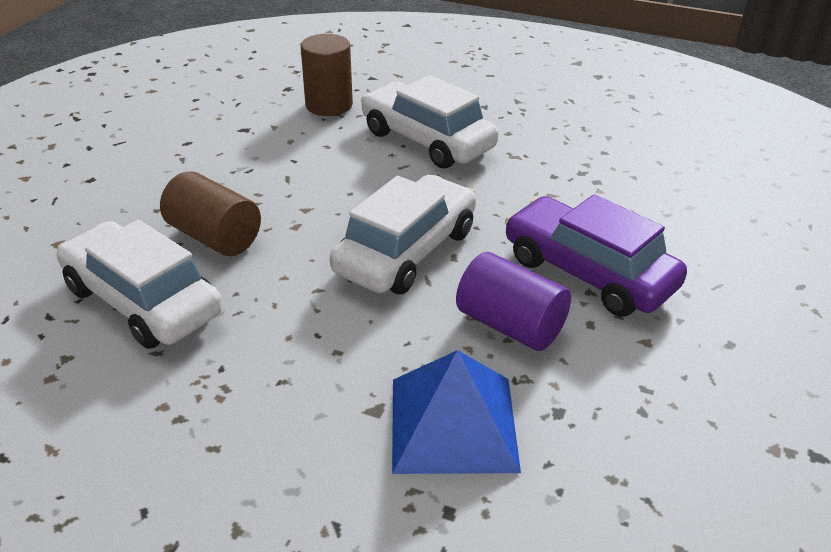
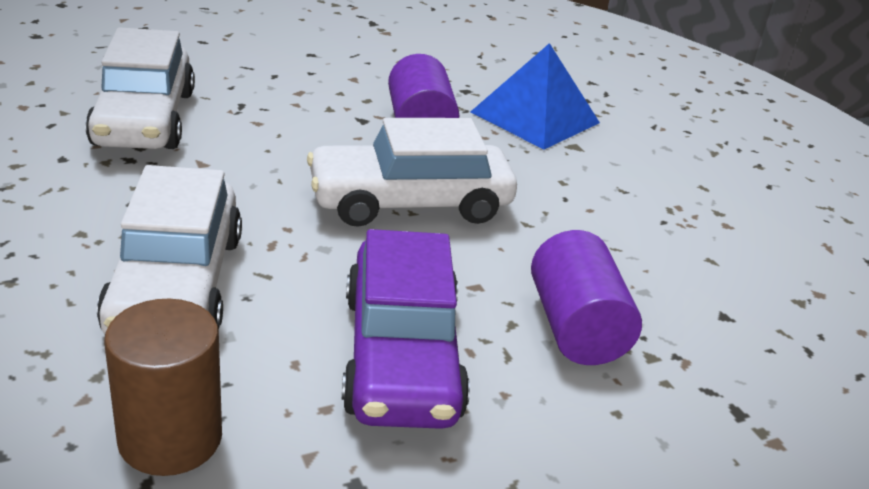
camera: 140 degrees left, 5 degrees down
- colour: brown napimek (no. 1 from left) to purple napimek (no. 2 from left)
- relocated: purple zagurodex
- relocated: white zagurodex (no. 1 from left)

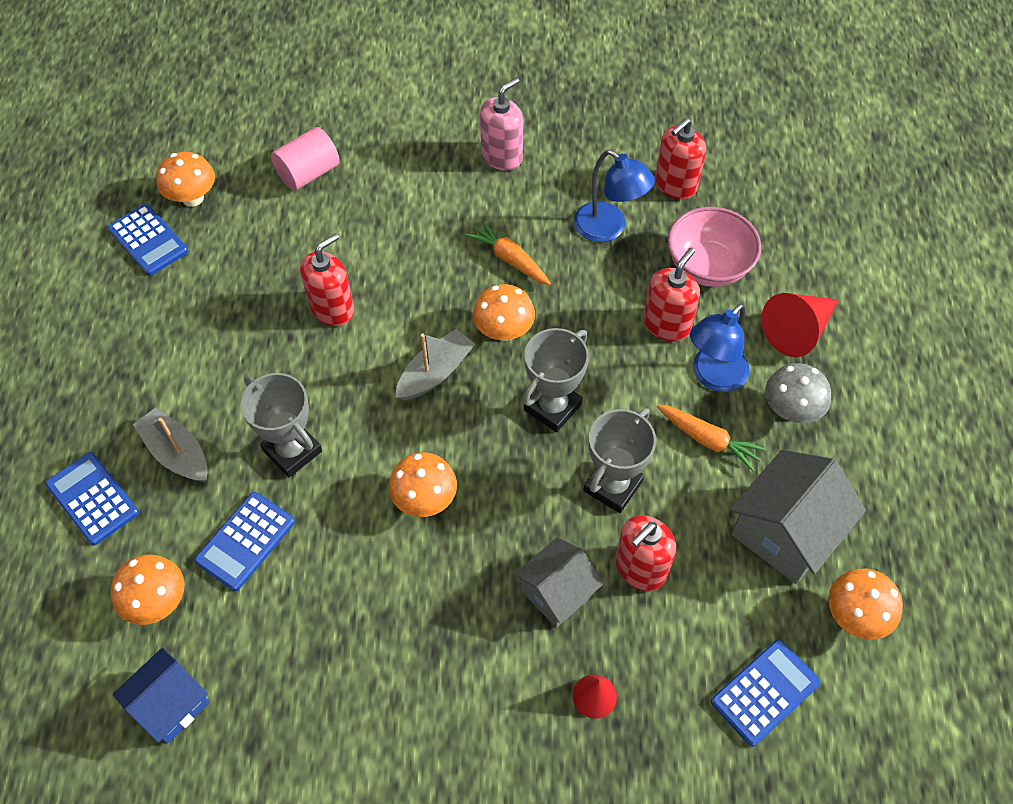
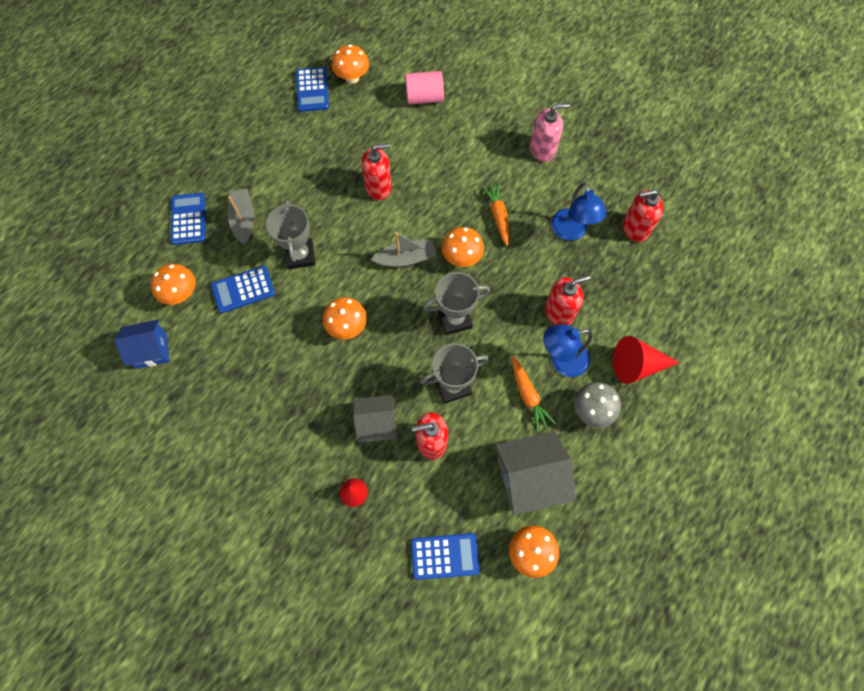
camera: 35 degrees right, 10 degrees up
- missing: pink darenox

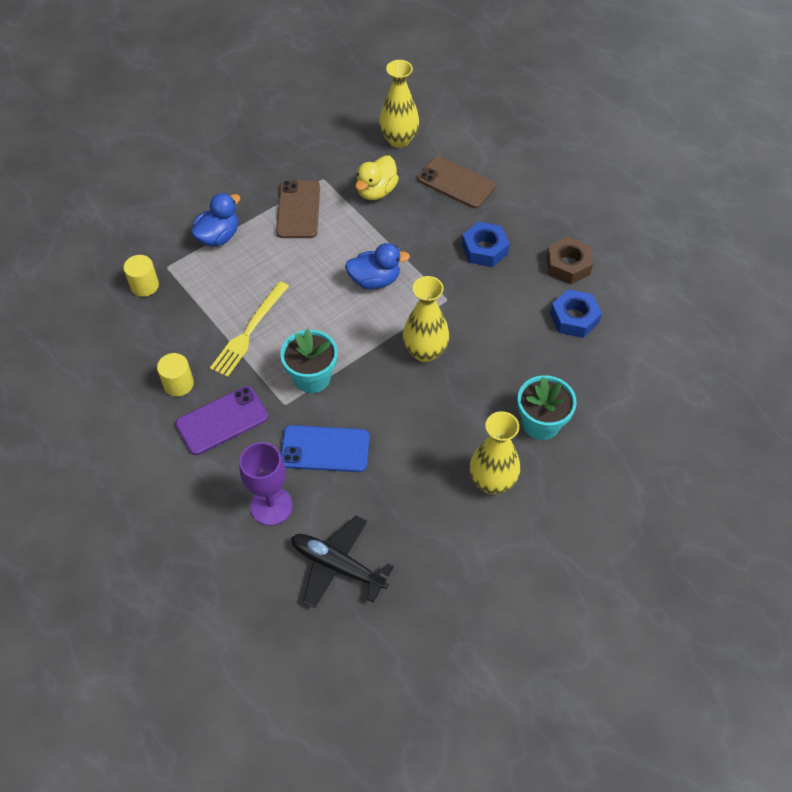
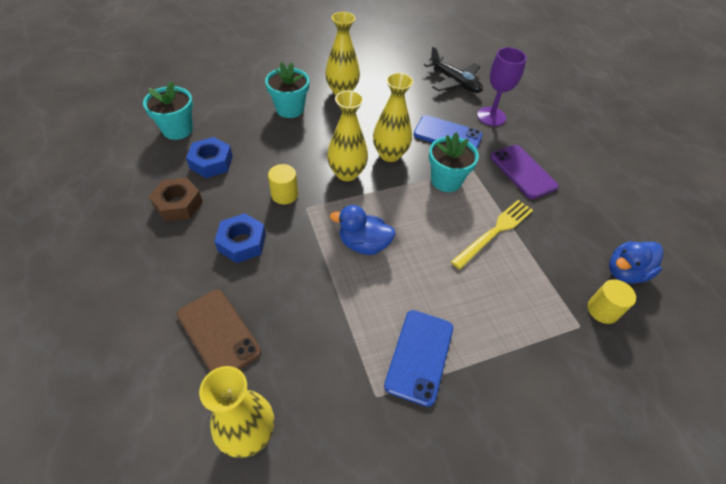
camera: 165 degrees left, 5 degrees down
- missing: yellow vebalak
- colour: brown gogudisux (no. 1 from left) to blue gogudisux (no. 1 from left)
- relocated: blue vebalak (no. 1 from left in the first image) to blue vebalak (no. 2 from left)
- relocated: yellow napimek (no. 2 from left in the first image) to yellow napimek (no. 1 from left)
- spun: purple gogudisux 75 degrees clockwise
- appeared: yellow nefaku (no. 4 from left)
- appeared: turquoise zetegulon (no. 1 from left)

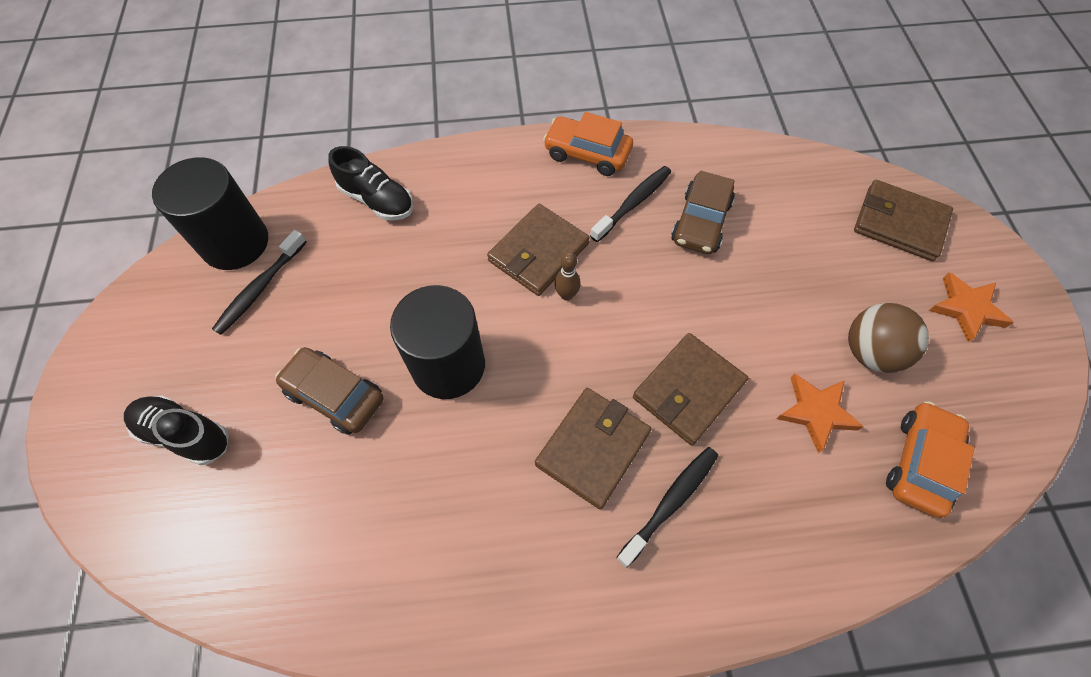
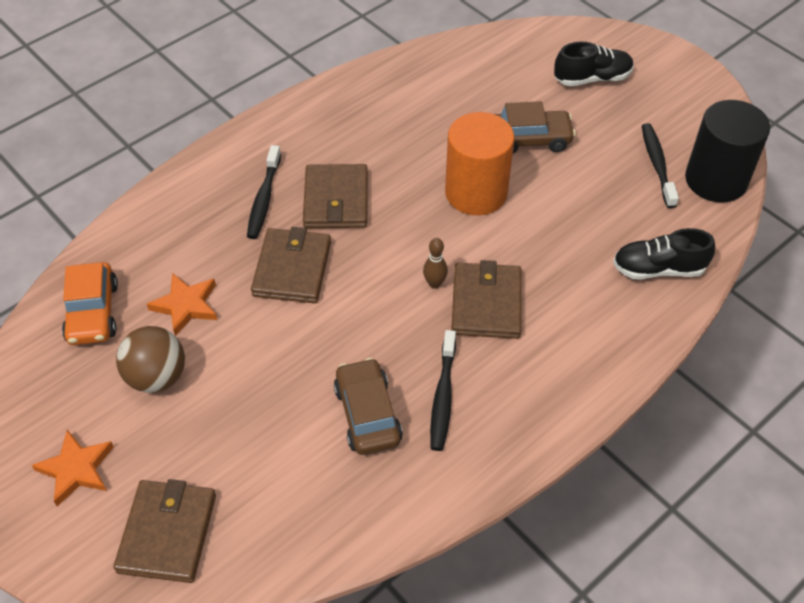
camera: 145 degrees right, 10 degrees down
- missing: orange zagurodex (no. 1 from left)
- spun: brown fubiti (no. 4 from left in the first image) 75 degrees counterclockwise
- colour: black napimek (no. 2 from left) to orange napimek

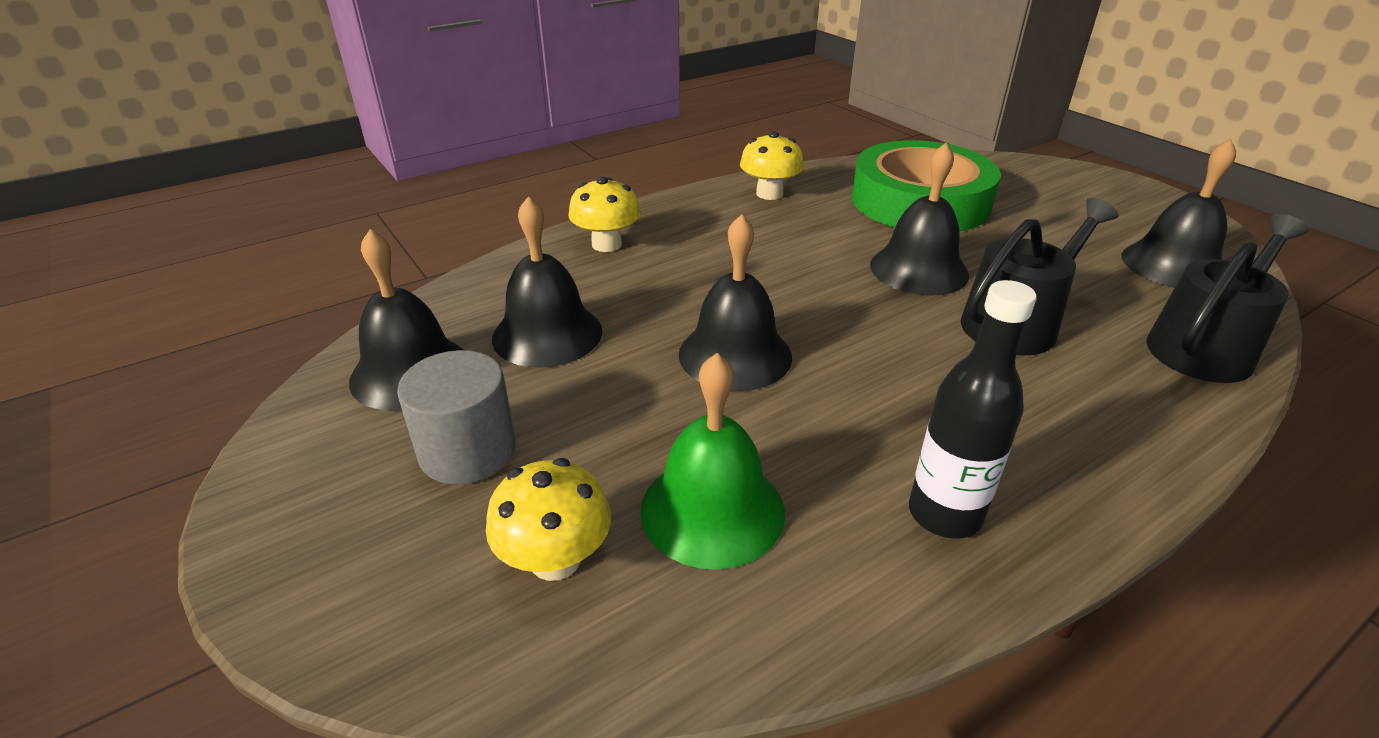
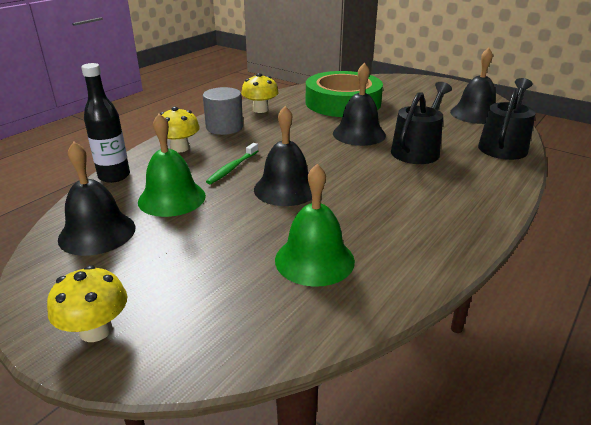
camera: 20 degrees left, 5 degrees down
- colour: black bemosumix (no. 2 from left) to green bemosumix (no. 1 from left)
- relocated: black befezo
- relocated: grey napimek
- relocated: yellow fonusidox (no. 1 from left)
- appeared: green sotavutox

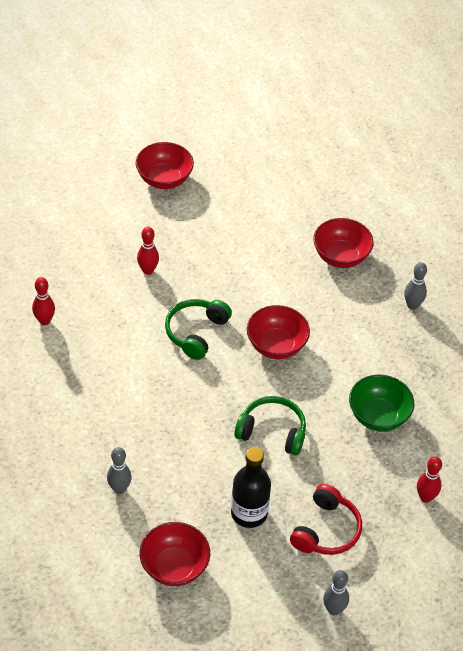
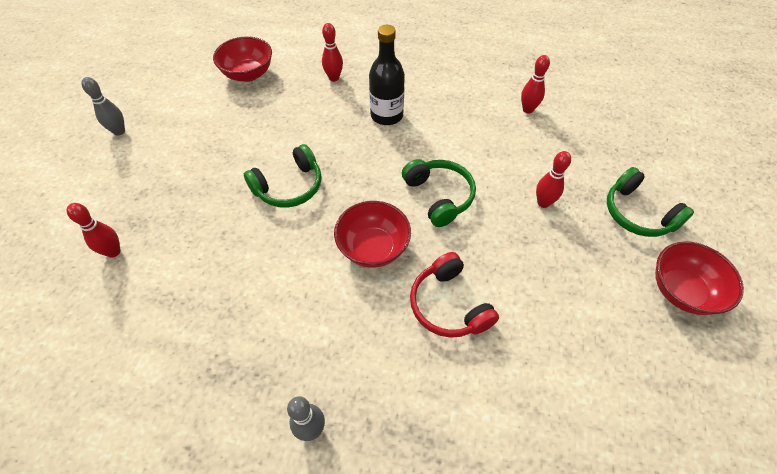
camera: 130 degrees right, 5 degrees up
- missing: red darenox (no. 4 from left)
- missing: green darenox
- colour: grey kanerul (no. 1 from left) to red kanerul (no. 2 from left)
- relocated: black befezo
- relocated: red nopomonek
- appeared: green nopomonek (no. 3 from left)

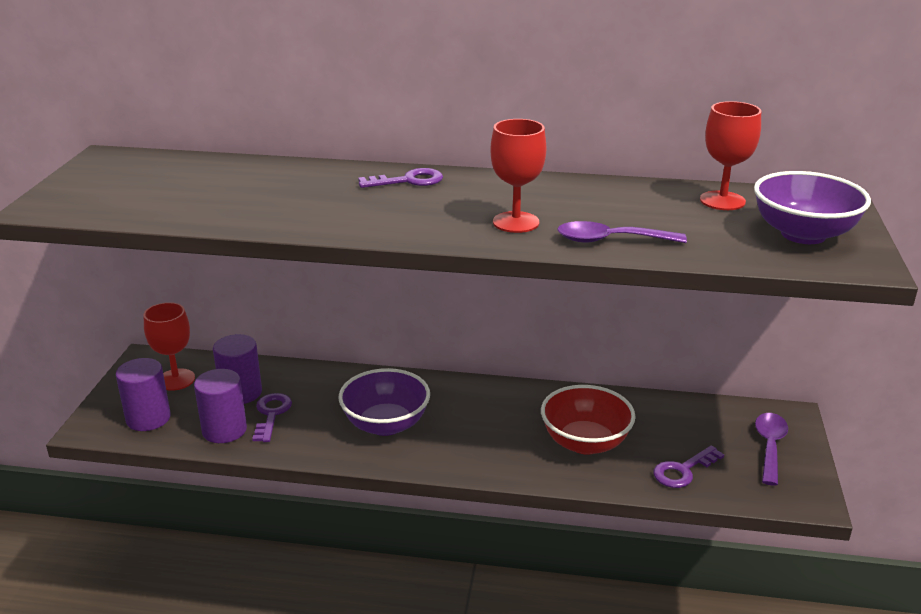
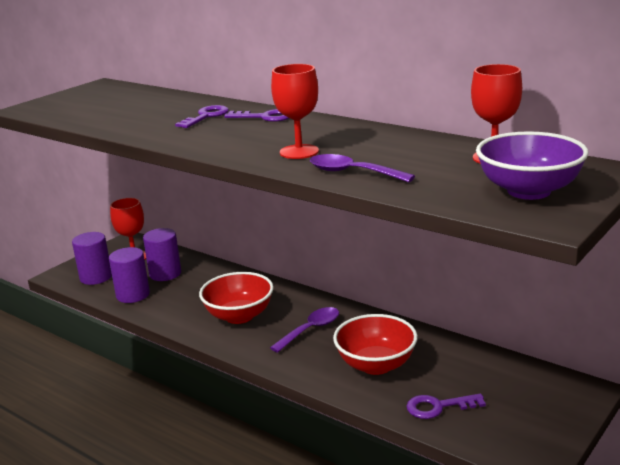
camera: 30 degrees right, 5 degrees down
- colour: purple darenox (no. 1 from left) to red darenox (no. 1 from left)
- relocated: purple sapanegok (no. 1 from left)
- relocated: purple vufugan (no. 2 from left in the first image) to purple vufugan (no. 1 from left)

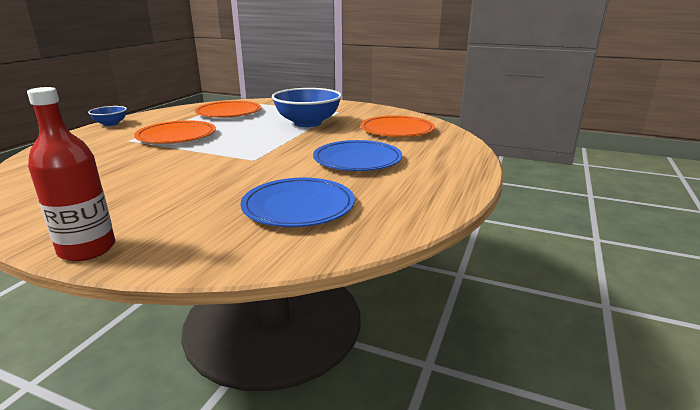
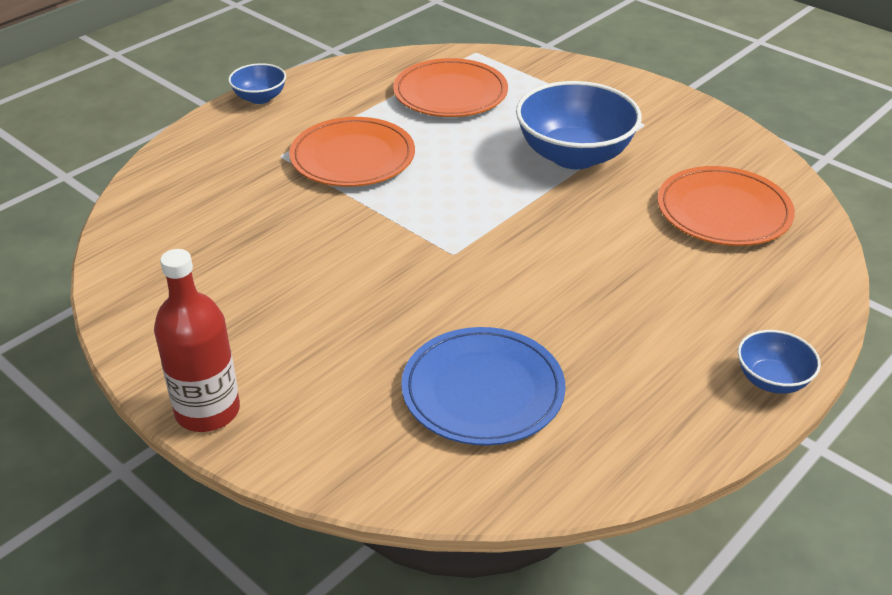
camera: 20 degrees right, 15 degrees up
- missing: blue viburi (no. 2 from left)
- appeared: blue darenox (no. 3 from left)

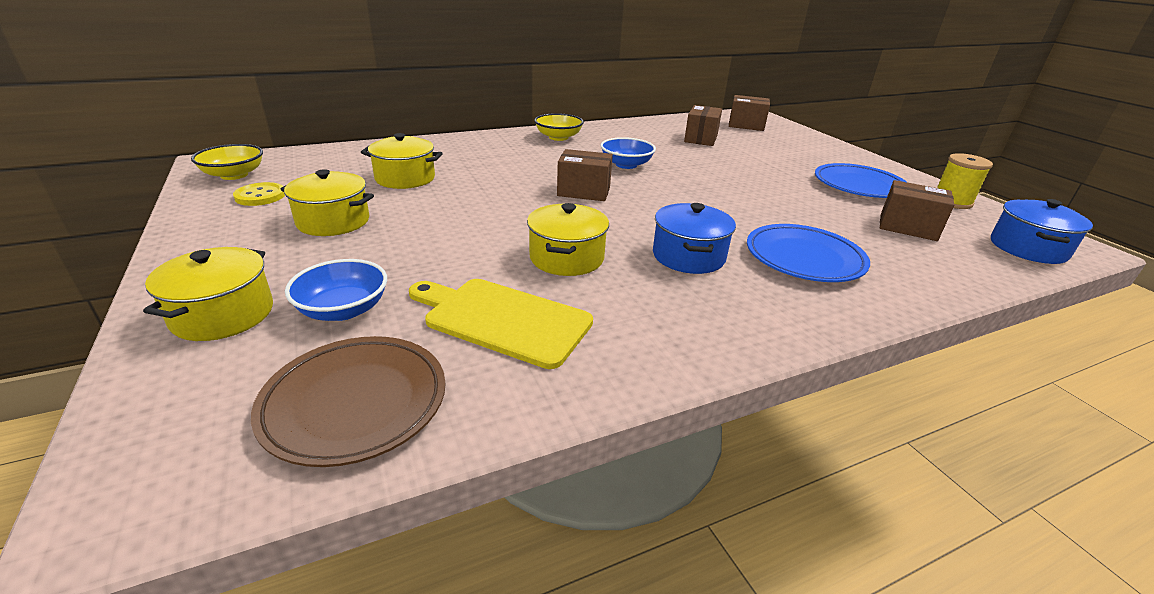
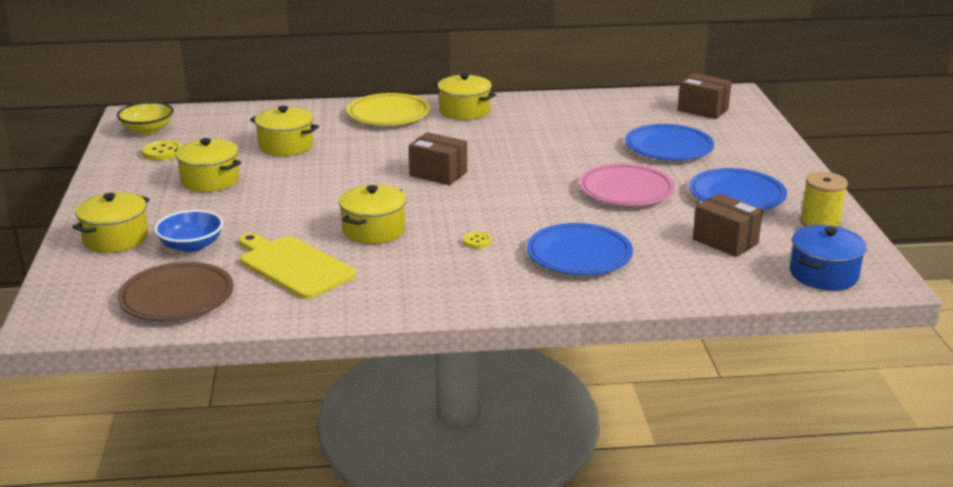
camera: 20 degrees right, 5 degrees down
- missing: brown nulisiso (no. 2 from left)
- exchanged: yellow darenox (no. 2 from left) to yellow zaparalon (no. 5 from left)
- missing: blue darenox (no. 2 from left)
- exchanged: blue zaparalon (no. 1 from left) to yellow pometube (no. 2 from left)
- appeared: yellow viburi
- appeared: blue viburi (no. 2 from left)
- appeared: pink viburi

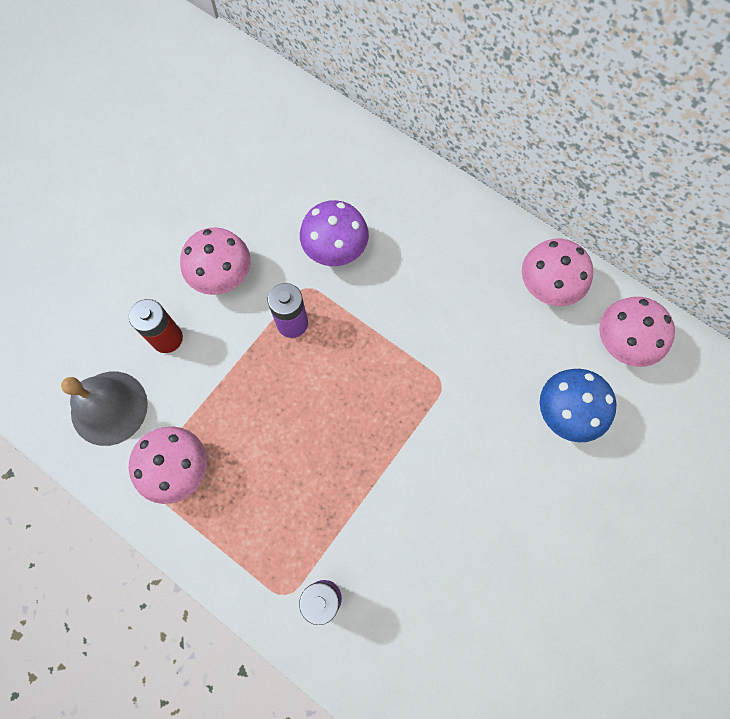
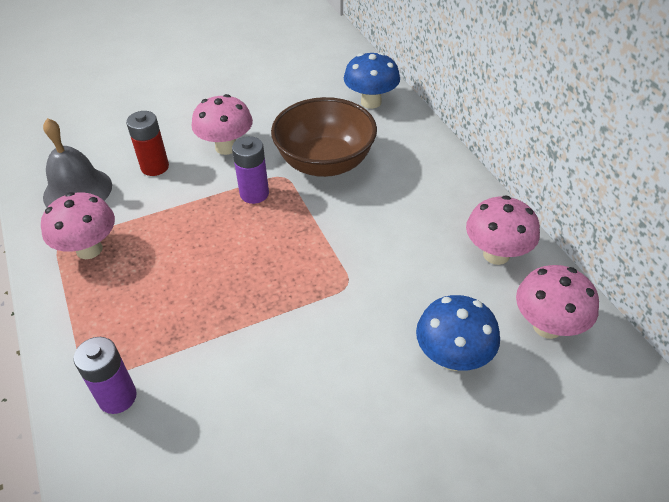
camera: 30 degrees right, 25 degrees down
- exchanged: purple fonusidox to brown darenox
- appeared: blue fonusidox (no. 1 from left)

